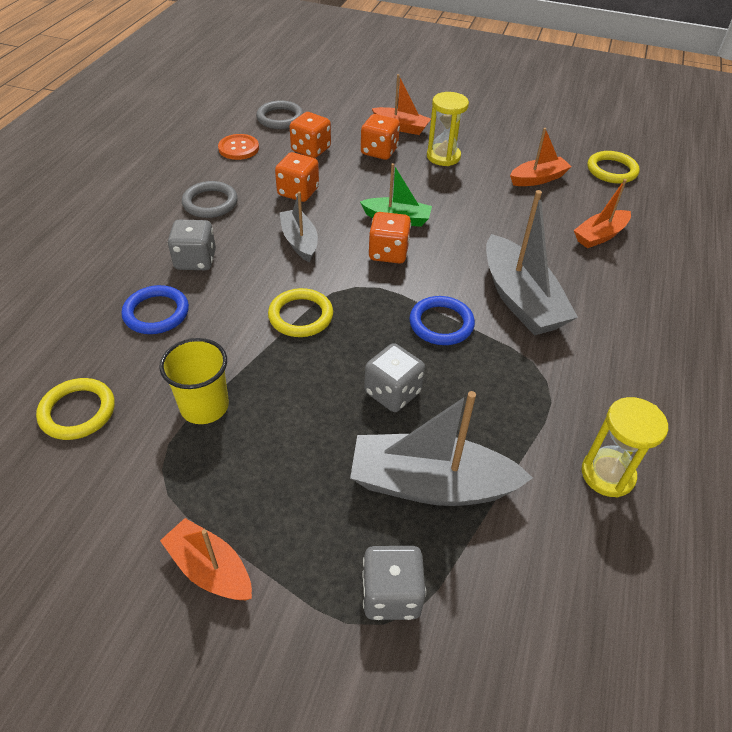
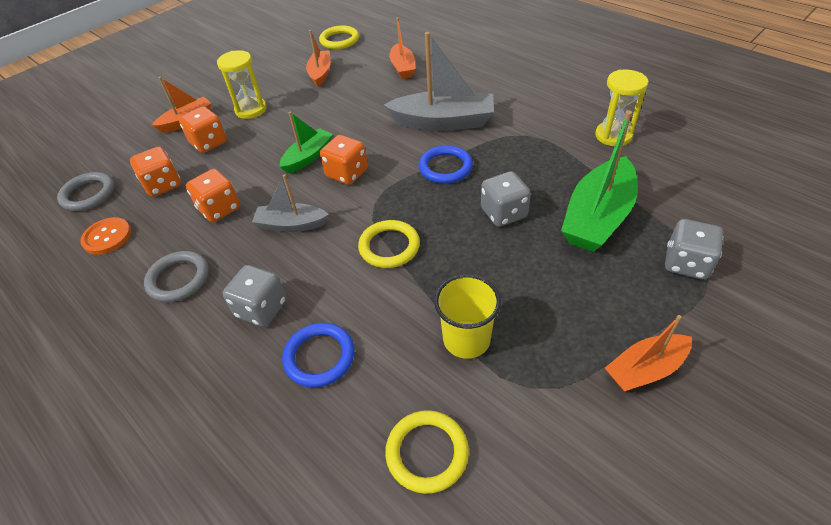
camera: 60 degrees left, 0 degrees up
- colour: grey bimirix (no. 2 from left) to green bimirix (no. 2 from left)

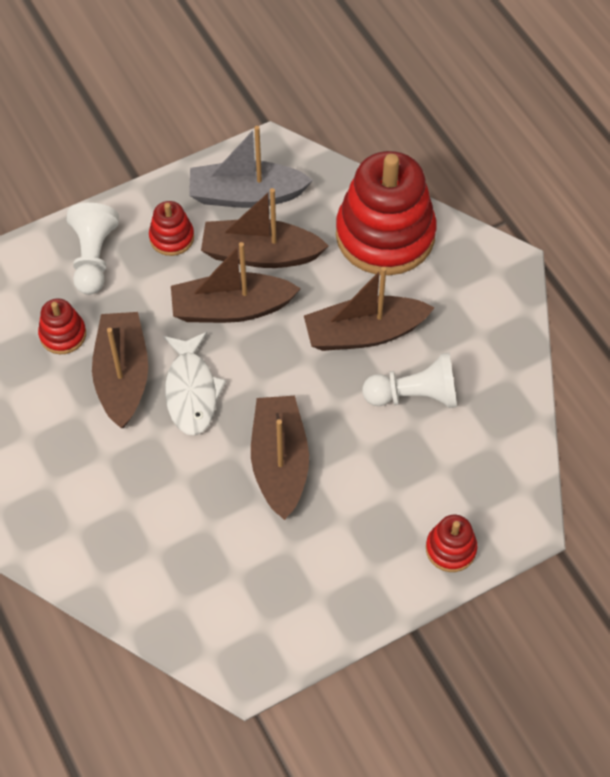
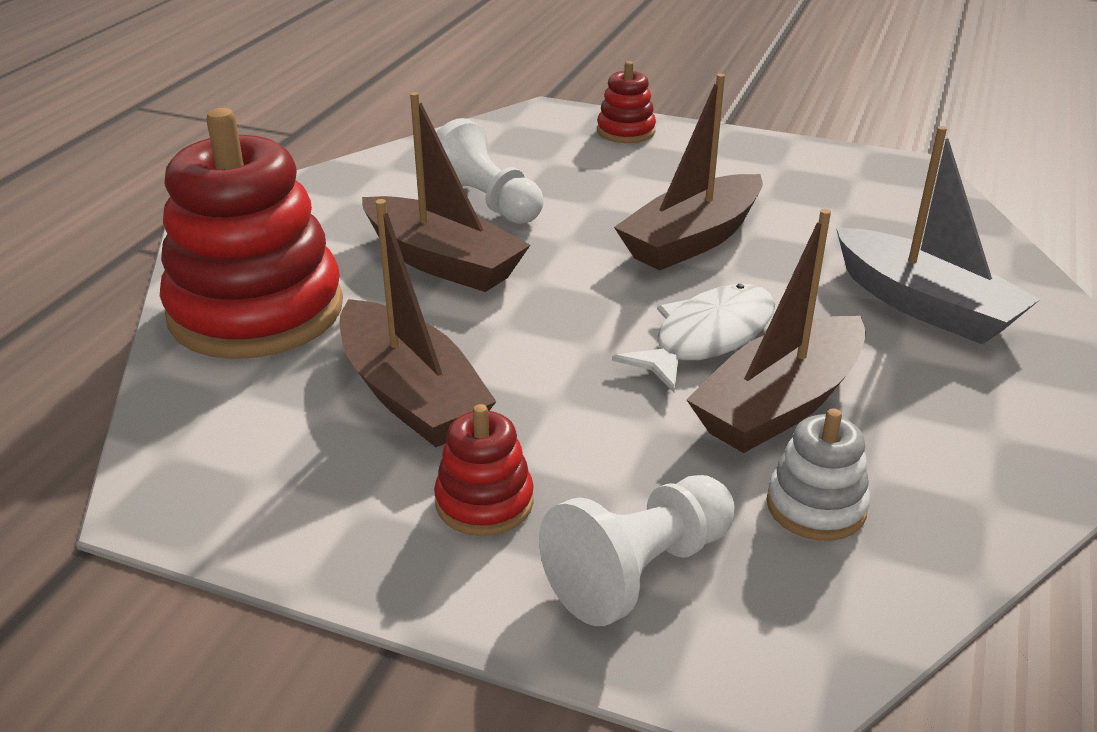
camera: 130 degrees left, 25 degrees down
- relocated: grey bimirix
- missing: brown bimirix (no. 2 from left)
- colour: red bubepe (no. 1 from left) to white bubepe

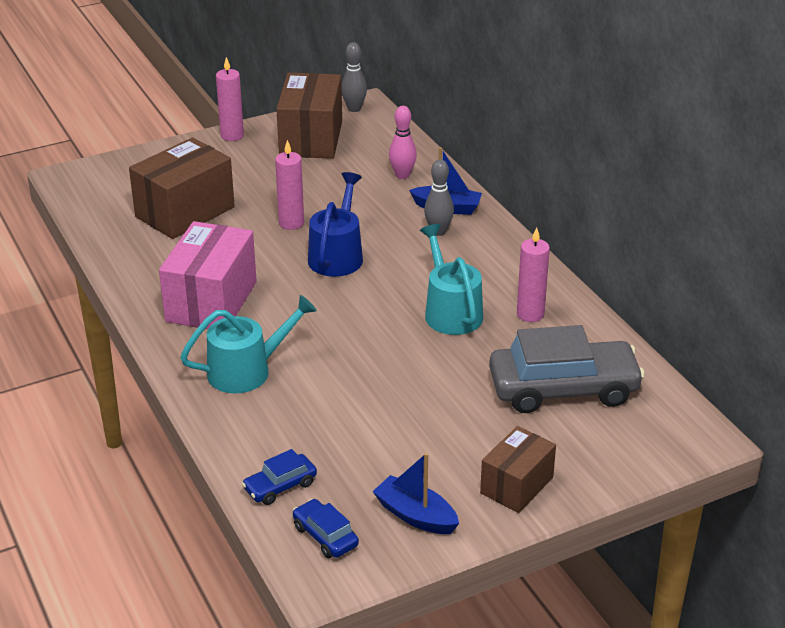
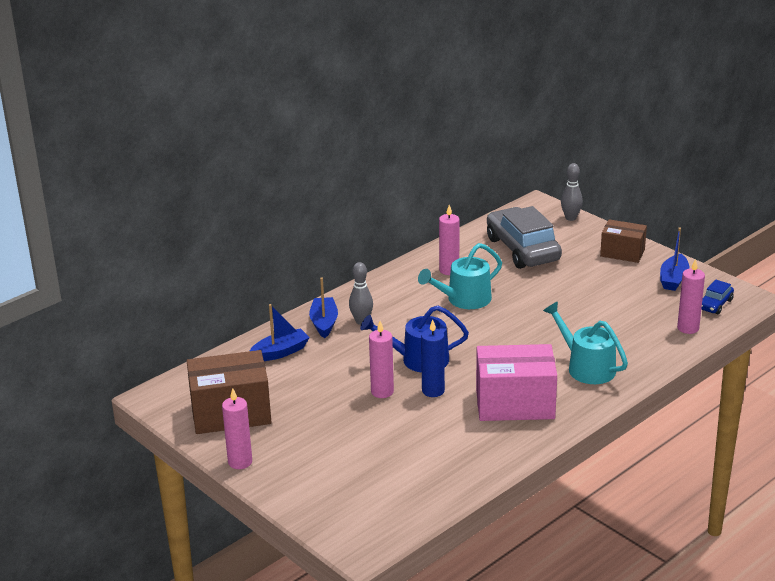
camera: 105 degrees left, 5 degrees down
- relocated: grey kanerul (no. 1 from left in the first image) to grey kanerul (no. 2 from left)
- exchanged: pink kanerul to blue bimirix (no. 1 from left)
- missing: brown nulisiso (no. 1 from left)
- exchanged: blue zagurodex (no. 1 from left) to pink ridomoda (no. 4 from left)
- appeared: blue ridomoda

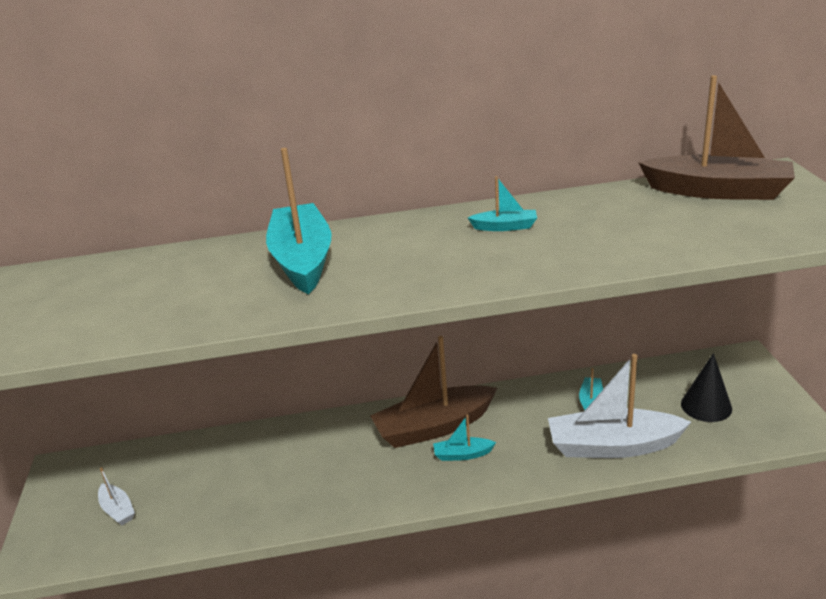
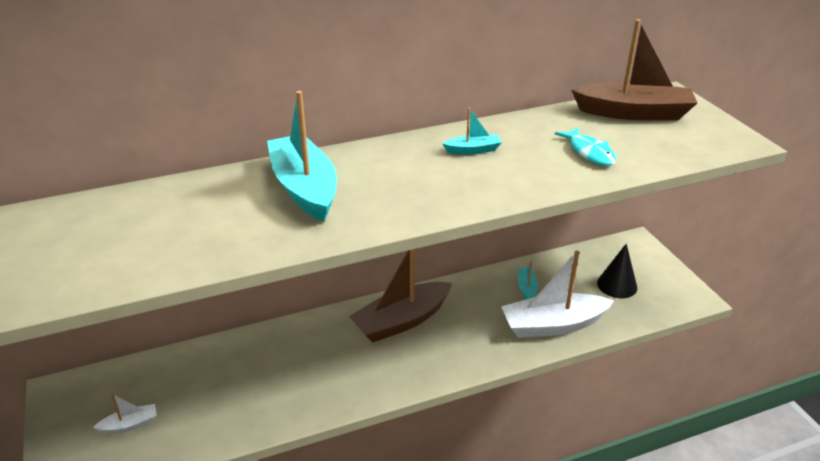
camera: 15 degrees left, 5 degrees up
- missing: turquoise bimirix (no. 2 from left)
- spun: white bimirix (no. 1 from left) 60 degrees counterclockwise
- appeared: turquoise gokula

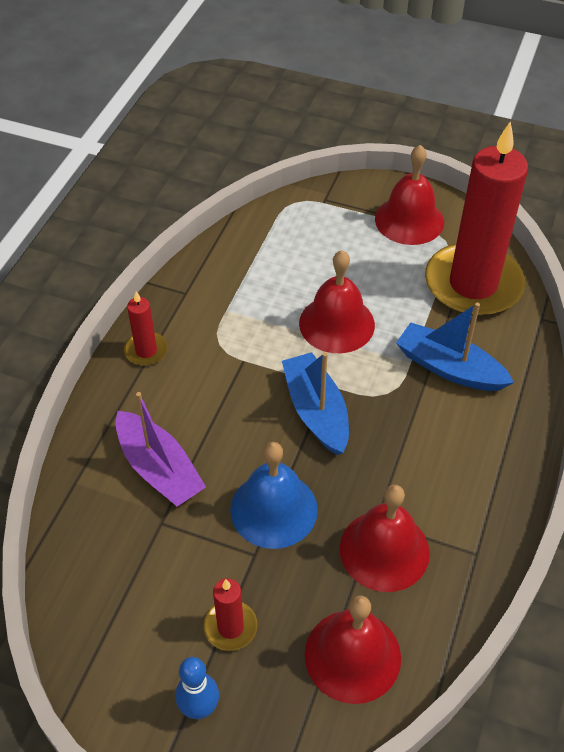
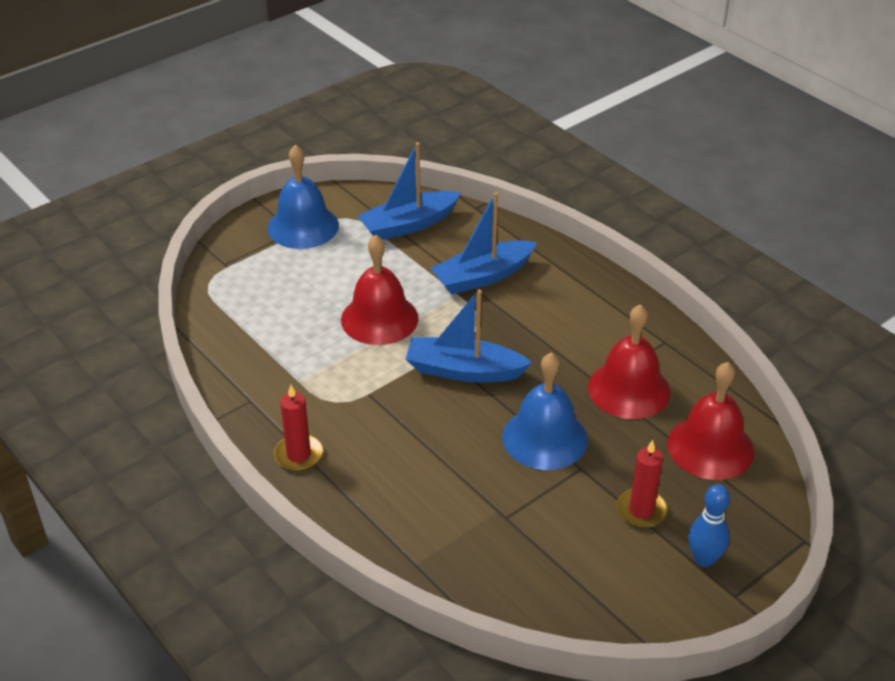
camera: 60 degrees left, 10 degrees down
- exchanged: red ridomoda (no. 3 from left) to blue bimirix (no. 1 from left)
- colour: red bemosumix (no. 4 from left) to blue bemosumix (no. 1 from left)
- missing: purple bimirix

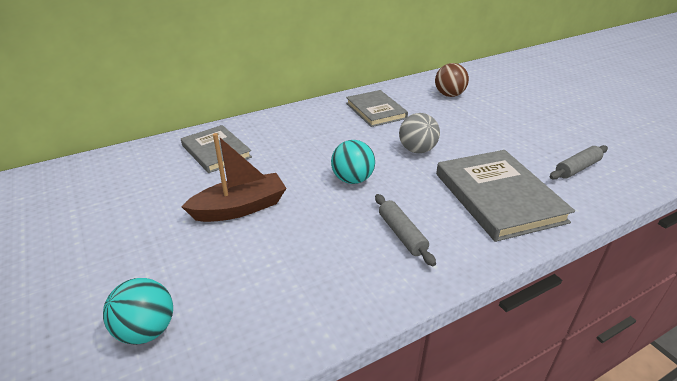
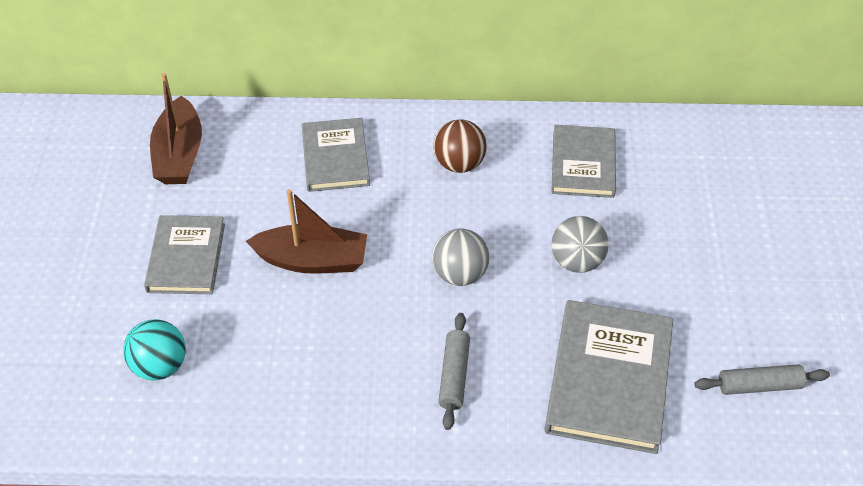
camera: 30 degrees right, 15 degrees up
- relocated: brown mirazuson
- colour: turquoise mirazuson (no. 2 from left) to grey mirazuson (no. 1 from left)
- appeared: brown bimirix (no. 1 from left)
- appeared: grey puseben (no. 1 from left)

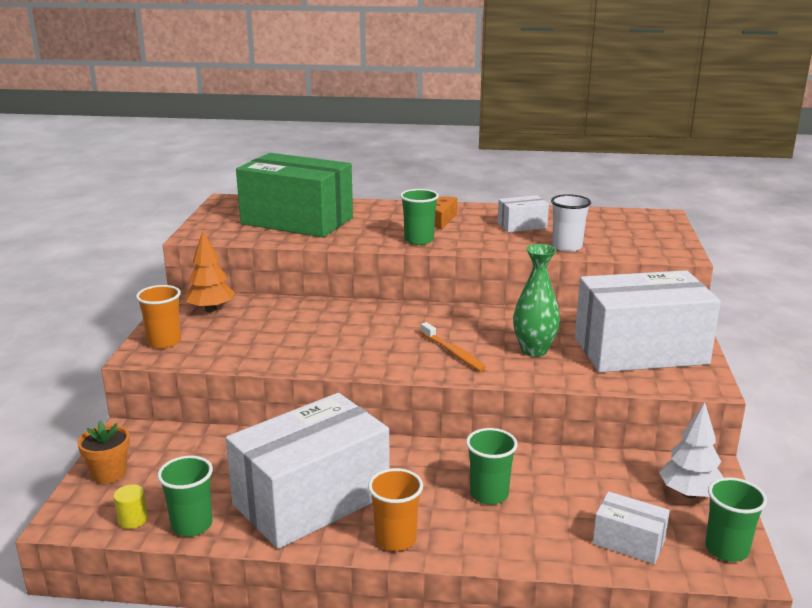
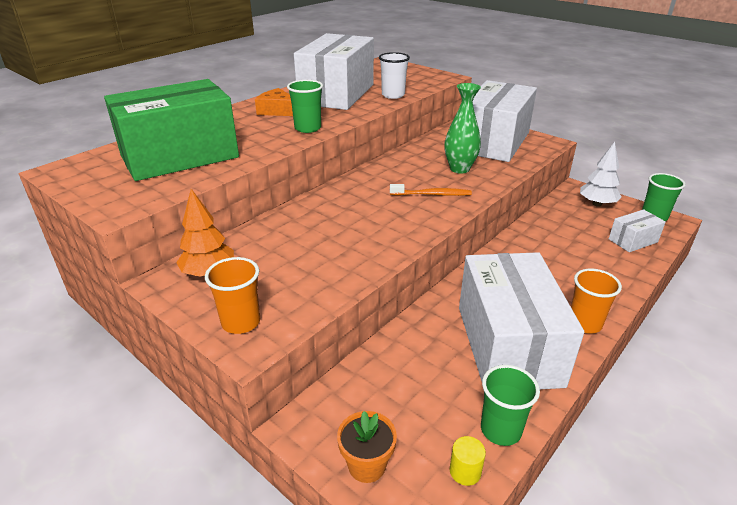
camera: 55 degrees left, 10 degrees up
- size: white nulisiso (no. 2 from left in the first image) x2.26
- missing: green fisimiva (no. 3 from left)

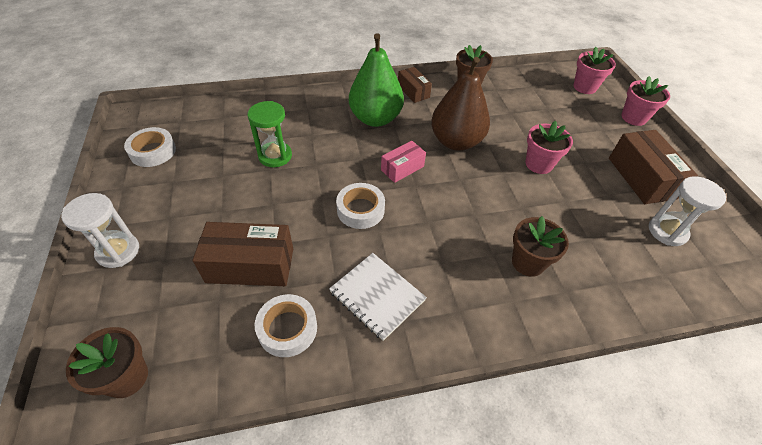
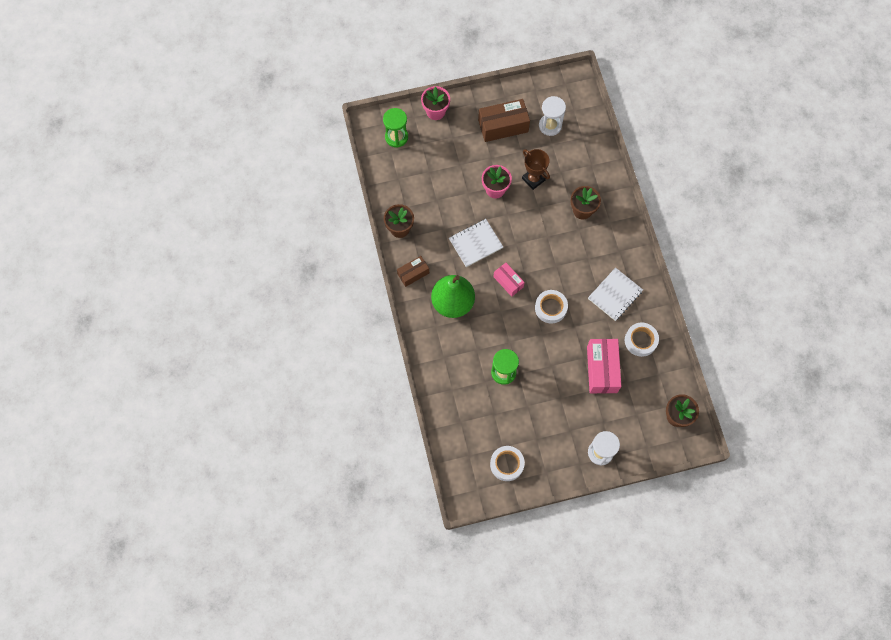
camera: 90 degrees left, 20 degrees up
- exchanged: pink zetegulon (no. 2 from left) to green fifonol (no. 1 from left)
- exchanged: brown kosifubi to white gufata (no. 1 from left)
- colour: brown nulisiso (no. 1 from left) to pink nulisiso (no. 2 from left)
- appeared: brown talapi

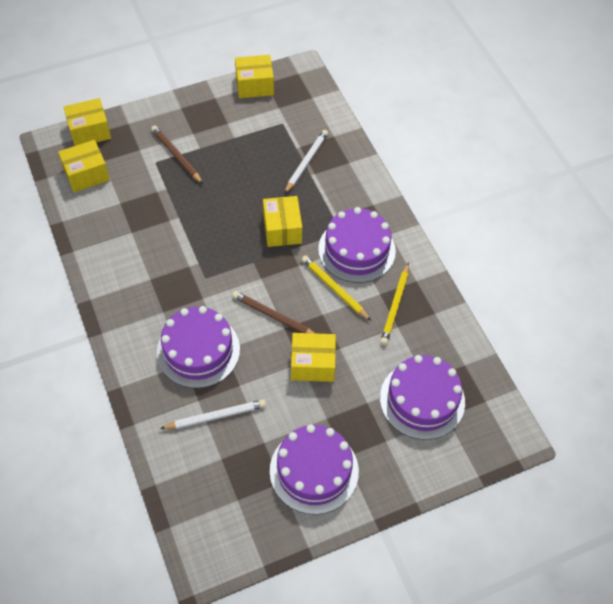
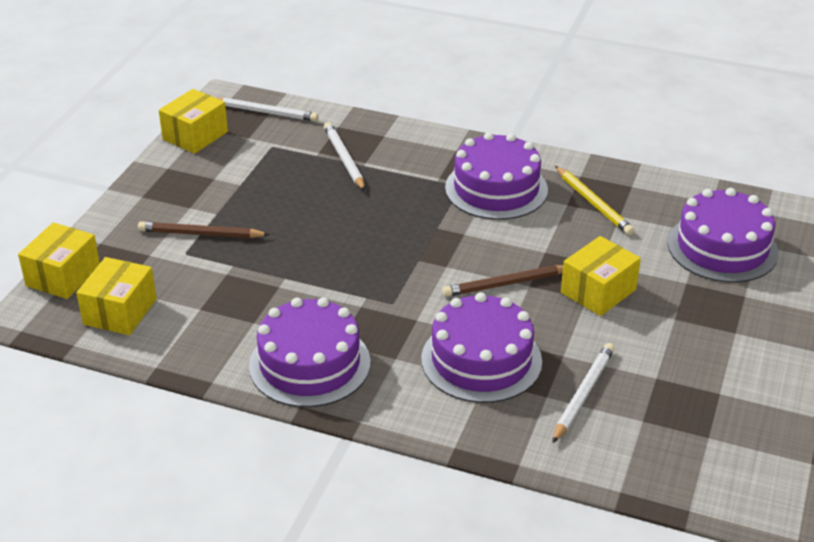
camera: 45 degrees left, 20 degrees down
- missing: yellow nulisiso (no. 4 from left)
- missing: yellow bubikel (no. 1 from left)
- relocated: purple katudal (no. 2 from left in the first image) to purple katudal (no. 1 from left)
- appeared: white bubikel (no. 1 from left)

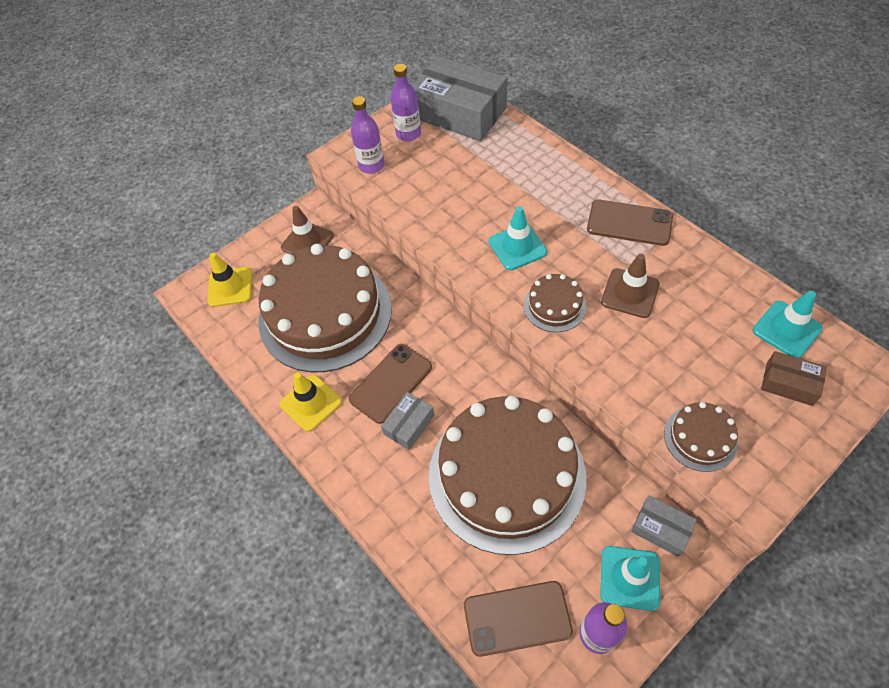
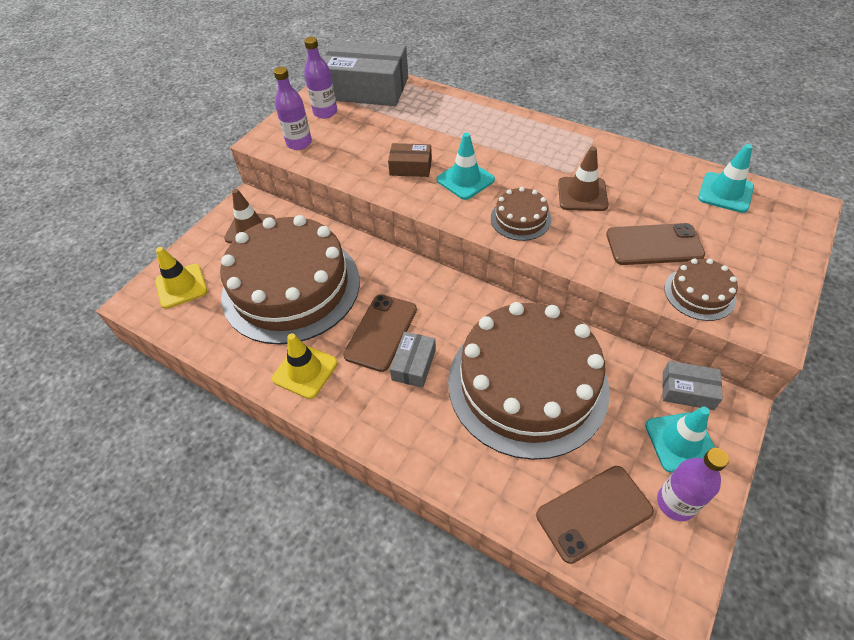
camera: 20 degrees left, 5 degrees down
- relocated: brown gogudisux (no. 3 from left)
- relocated: brown nulisiso

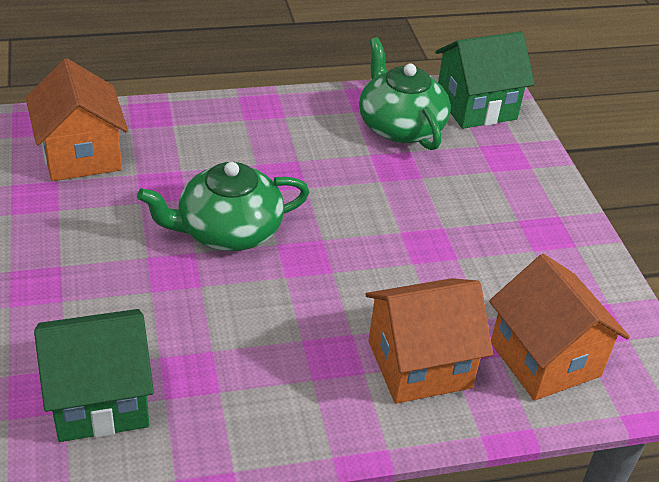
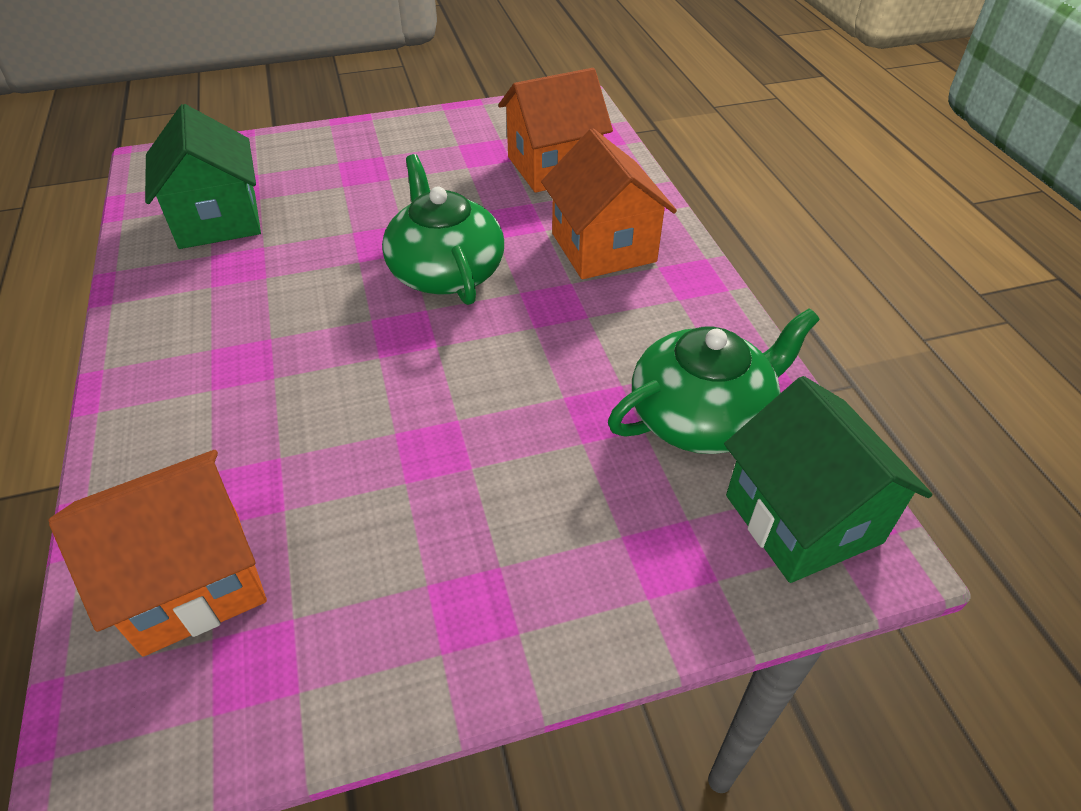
camera: 90 degrees right, 5 degrees up
- relocated: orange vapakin (no. 2 from left in the first image) to orange vapakin (no. 3 from left)

